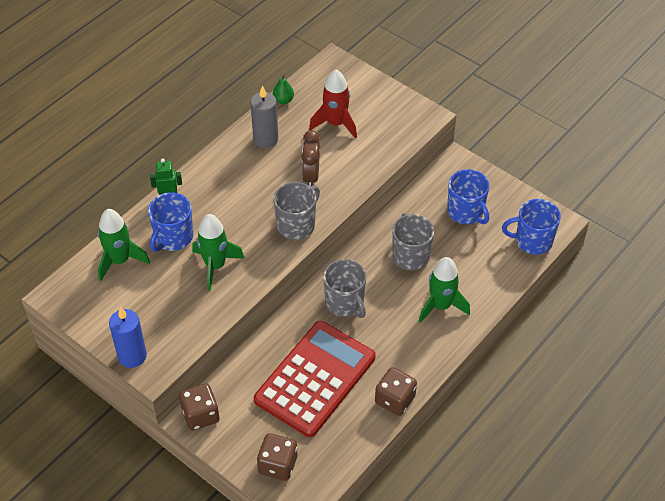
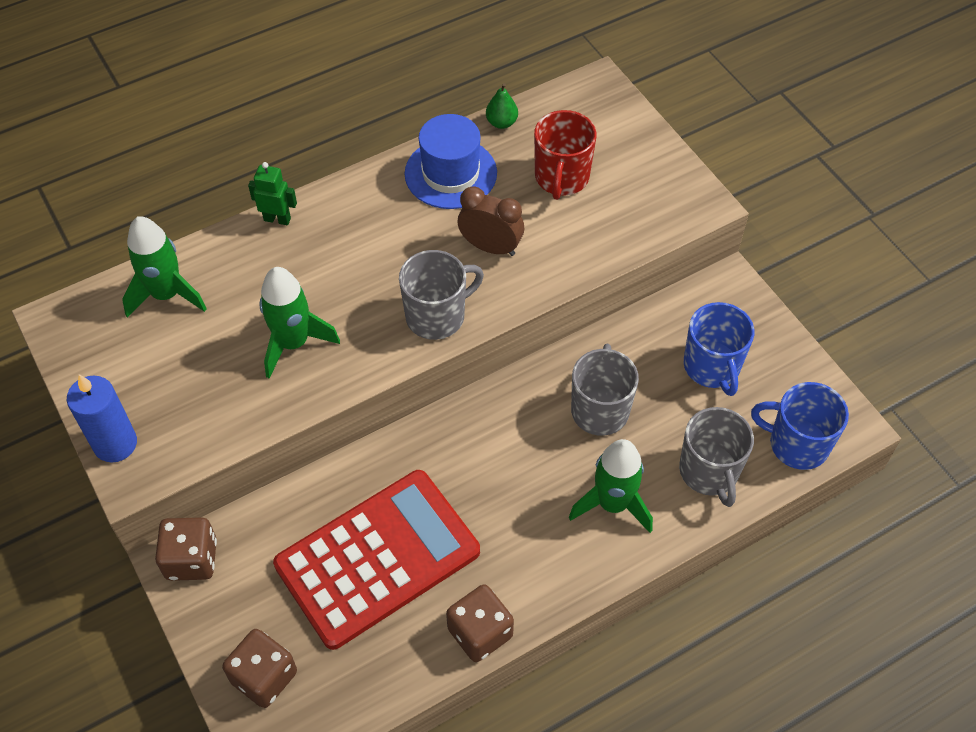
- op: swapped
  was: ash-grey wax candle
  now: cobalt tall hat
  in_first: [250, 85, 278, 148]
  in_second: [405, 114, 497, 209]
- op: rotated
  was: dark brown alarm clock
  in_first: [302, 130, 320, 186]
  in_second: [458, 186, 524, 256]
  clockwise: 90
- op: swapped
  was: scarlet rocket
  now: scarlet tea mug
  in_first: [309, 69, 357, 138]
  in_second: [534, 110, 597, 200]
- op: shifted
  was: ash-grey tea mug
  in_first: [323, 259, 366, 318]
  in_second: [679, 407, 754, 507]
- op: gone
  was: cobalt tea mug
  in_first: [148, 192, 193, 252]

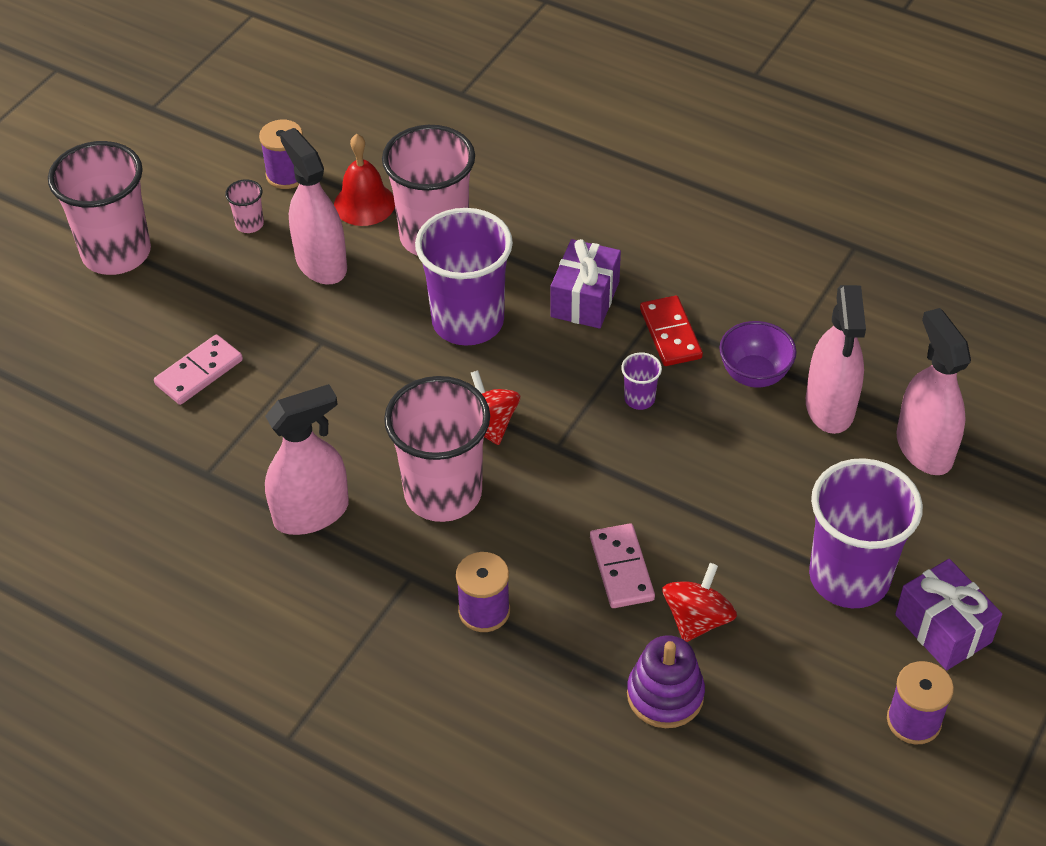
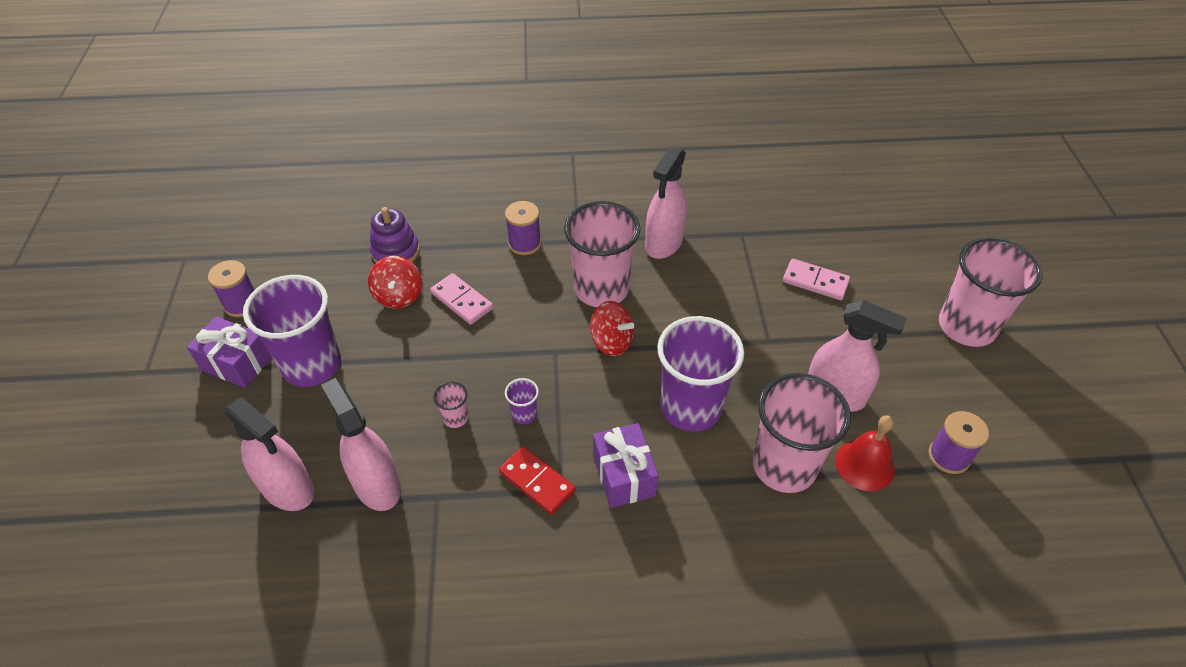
- op: shifted
  was: rosy tumbler
  in_first: [225, 179, 264, 233]
  in_second: [433, 382, 468, 428]
- op: rotated
  was: rosy domino tile
  in_first: [154, 334, 243, 405]
  in_second: [783, 259, 850, 300]
  clockwise: -75
- op: gone
  was: royal purple serving bowl
  in_first: [719, 321, 797, 388]

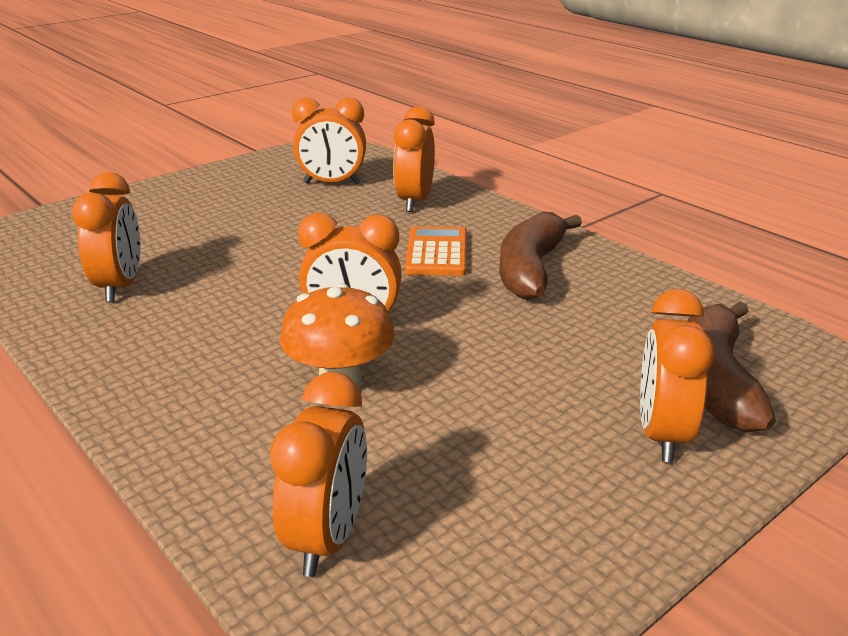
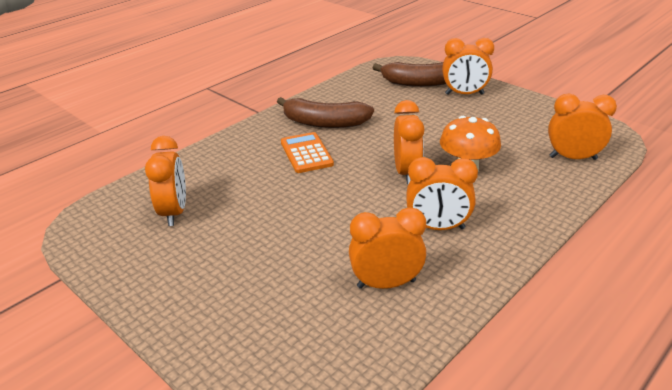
- op: rotated
  was: bright orange calculator
  in_first: [405, 226, 467, 276]
  in_second: [281, 132, 334, 173]
  clockwise: 75
- op: shifted
  was: bright orange alarm clock
  in_first: [393, 106, 435, 212]
  in_second: [407, 157, 478, 230]

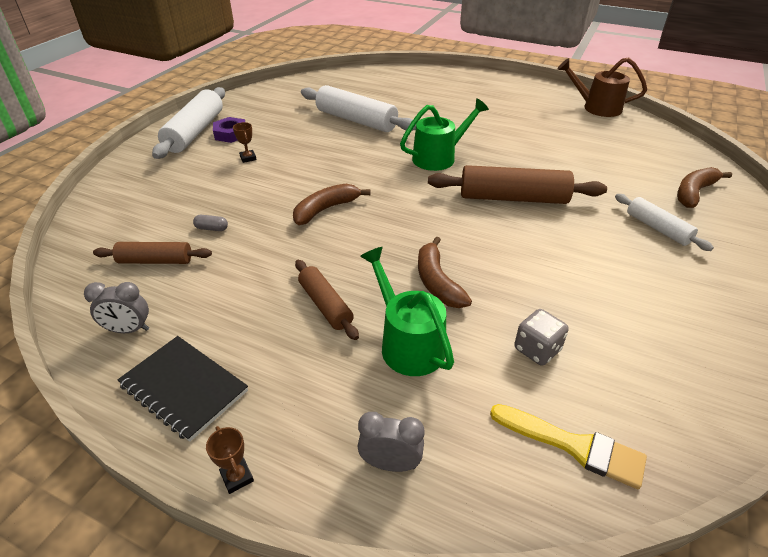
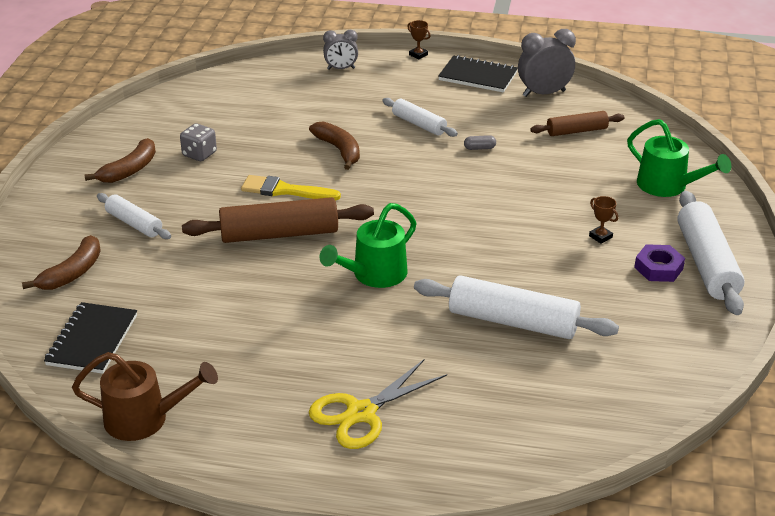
- op: new
  now: ebony notebook
  in_second: [44, 302, 137, 374]
- op: shifted
  was: dark brown banana fruit
  in_first: [293, 184, 370, 225]
  in_second: [84, 138, 156, 183]
- op: shifted
  was: ash-grey dice
  in_first: [514, 309, 569, 366]
  in_second: [180, 123, 217, 161]
- op: shifted
  was: golden paintbrush
  in_first: [490, 404, 647, 489]
  in_second: [241, 175, 341, 200]
- op: new
  now: golden scissors
  in_second: [309, 359, 447, 449]
- op: repainted
  was: dark brown pastry roller
  now: snow-white pastry roller
  in_first: [295, 260, 359, 340]
  in_second: [382, 98, 458, 137]
- op: shifted
  was: ash-grey pill
  in_first: [193, 215, 228, 231]
  in_second: [464, 135, 496, 150]
- op: scaled
  was: ash-grey alarm clock
  in_first: [84, 282, 149, 333]
  in_second: [518, 29, 576, 97]
  ratio: 1.57
- op: shifted
  was: leaf-green watering pot
  in_first: [360, 247, 454, 376]
  in_second: [627, 119, 731, 197]

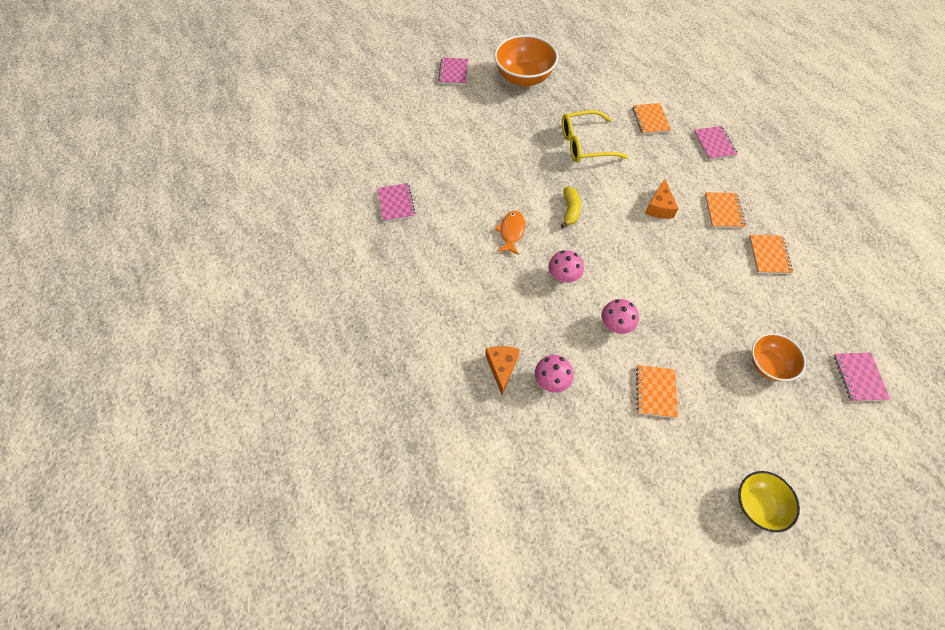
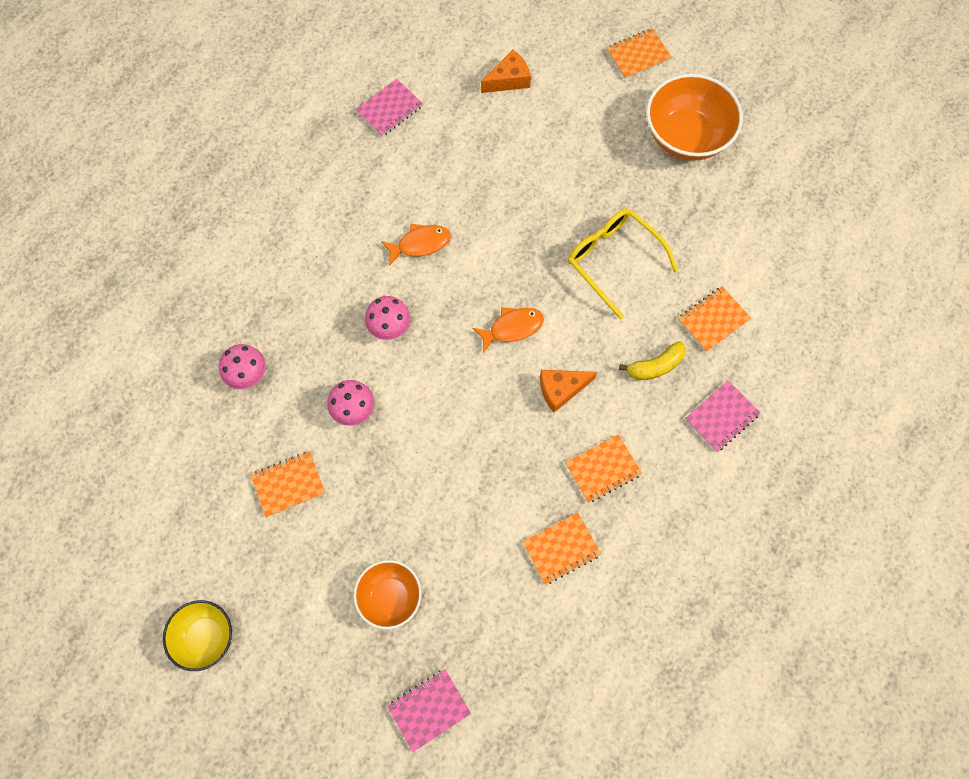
- op: new
  now: bright orange fish
  in_second: [472, 307, 544, 354]
- op: shifted
  was: bright orange cheese wedge
  in_first: [485, 346, 520, 395]
  in_second: [481, 50, 531, 93]
- op: repainted
  was: rosy notebook
  now: bright orange notebook
  in_first: [438, 58, 468, 85]
  in_second: [606, 28, 672, 79]
- op: shifted
  was: golden banana fruit
  in_first: [561, 187, 581, 228]
  in_second: [619, 341, 686, 380]

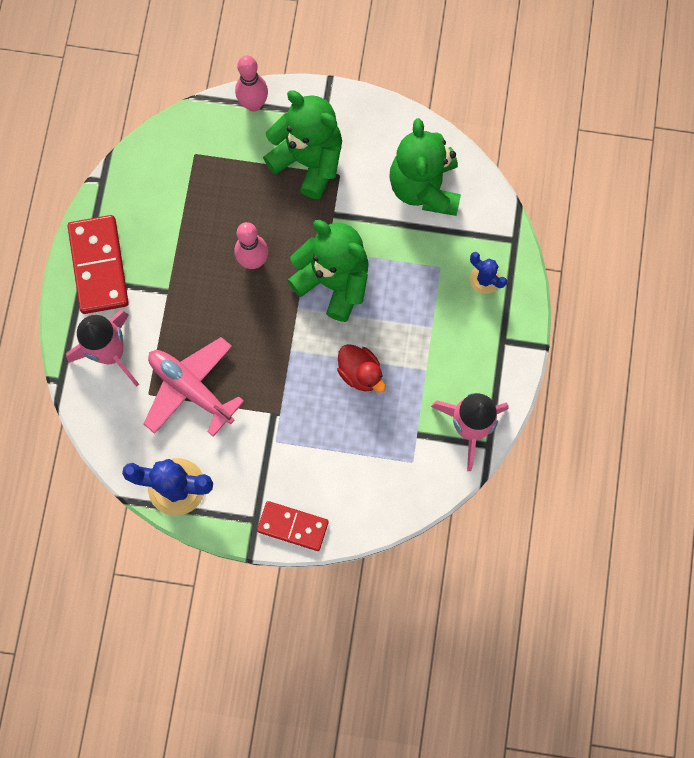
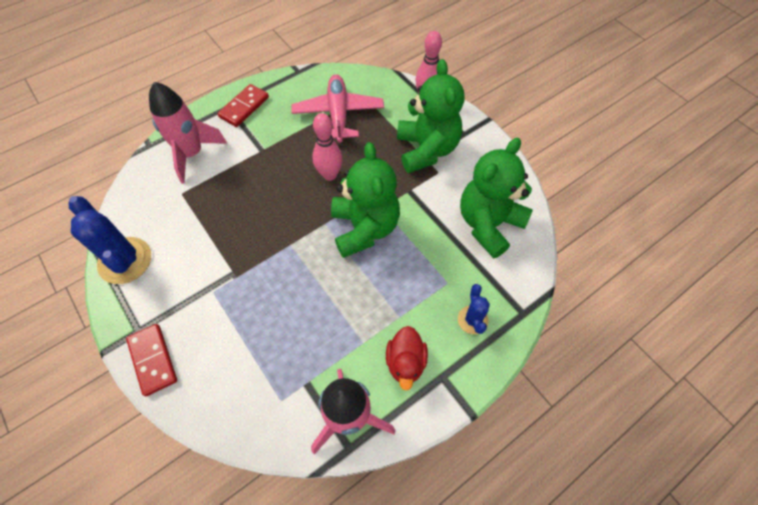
- op: scaled
  was: scarlet domino tile
  in_first: [68, 215, 129, 314]
  in_second: [217, 84, 269, 127]
  ratio: 0.66
- op: shifted
  was: rosy plane
  in_first: [144, 337, 244, 437]
  in_second: [292, 74, 384, 143]
- op: shifted
  was: scarlet rubber duck
  in_first: [337, 344, 385, 393]
  in_second: [386, 326, 428, 391]

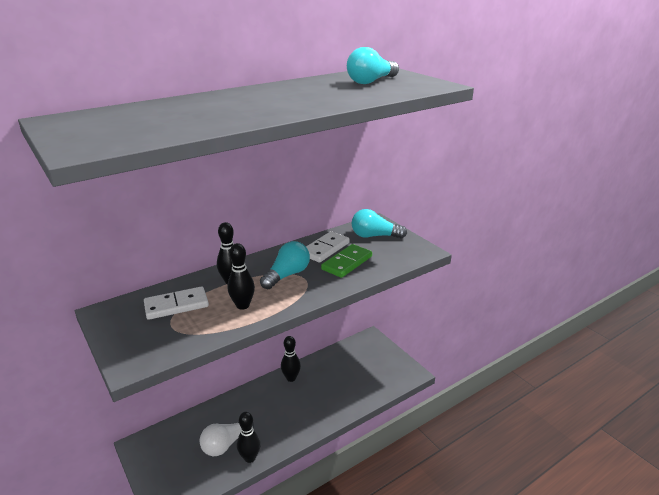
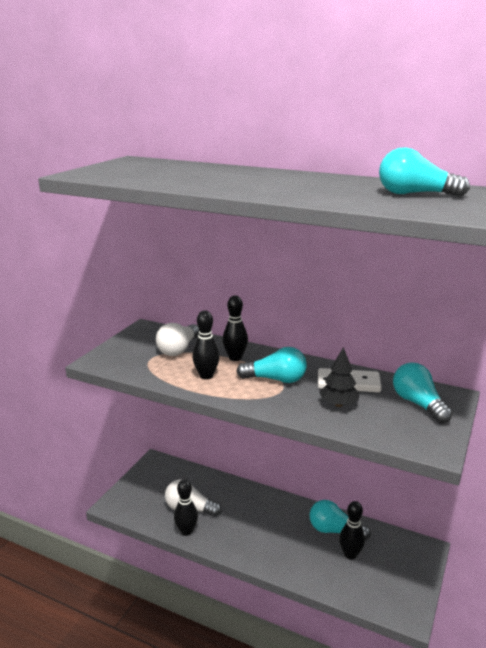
- op: swapped
  was: snow-white domino tile
  now: snow-white light bulb
  in_first: [144, 286, 209, 320]
  in_second: [156, 323, 199, 356]
- op: new
  now: aqua light bulb
  in_second: [310, 500, 371, 540]
- op: swapped
  was: leaf-green domino tile
  now: ebony toy tree
  in_first: [321, 244, 372, 278]
  in_second: [319, 347, 360, 407]
- op: shifted
  was: ebony bowling pin
  in_first: [281, 336, 301, 382]
  in_second: [339, 501, 365, 560]

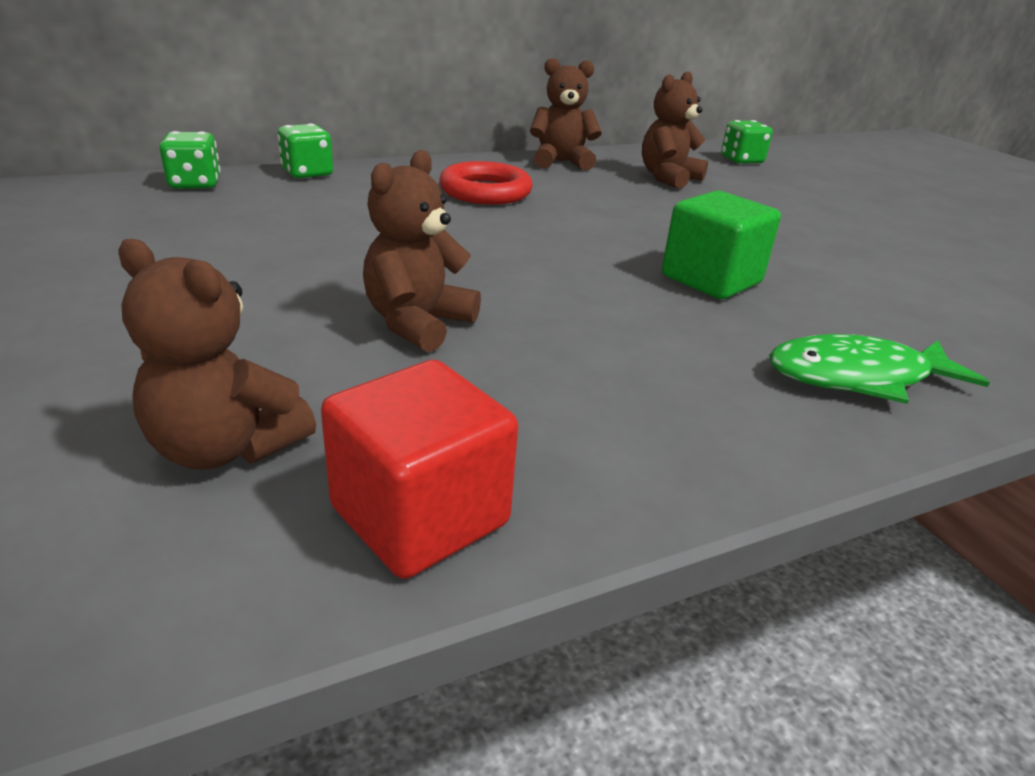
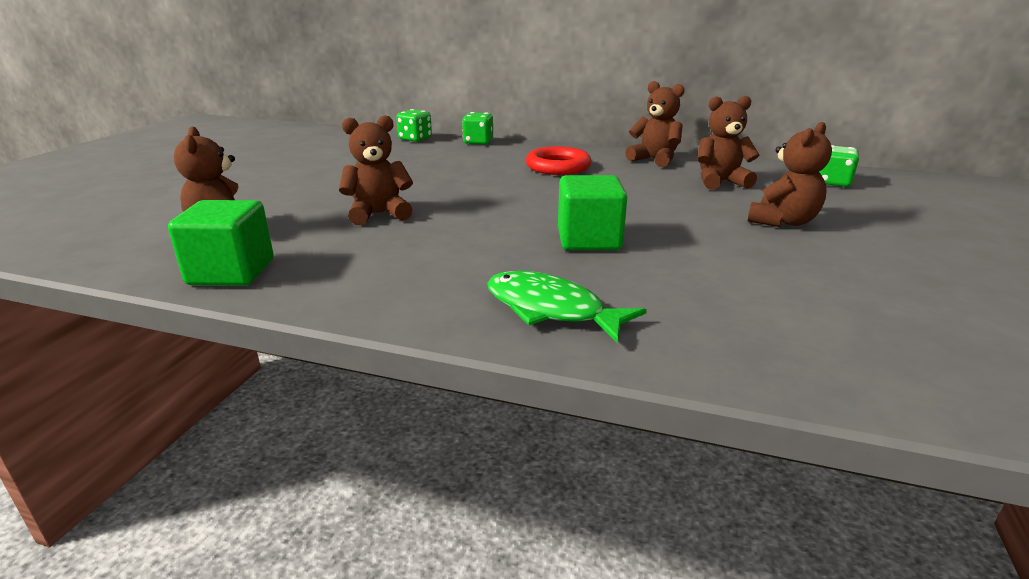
- op: repainted
  was: scarlet solid cube
  now: leaf-green solid cube
  in_first: [321, 360, 518, 579]
  in_second: [168, 200, 274, 286]
- op: new
  now: dark brown teddy bear
  in_second: [748, 122, 832, 227]

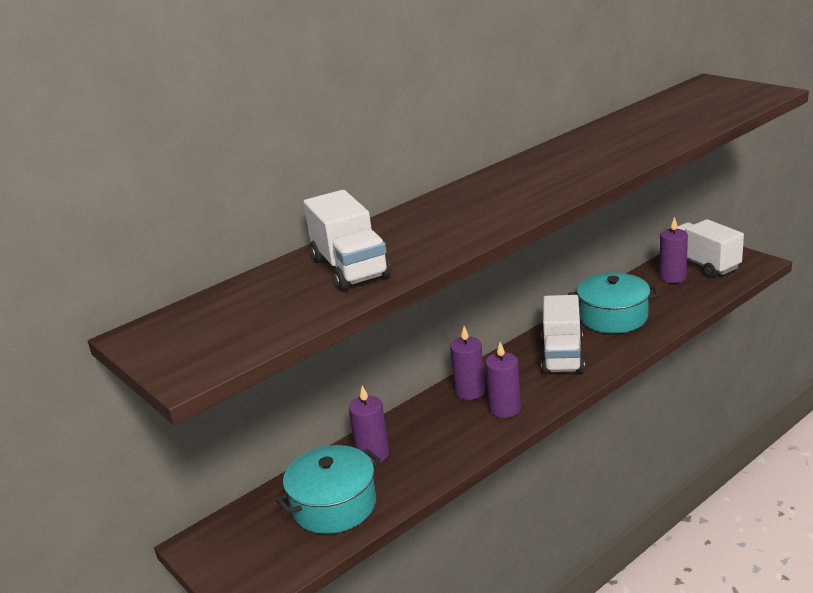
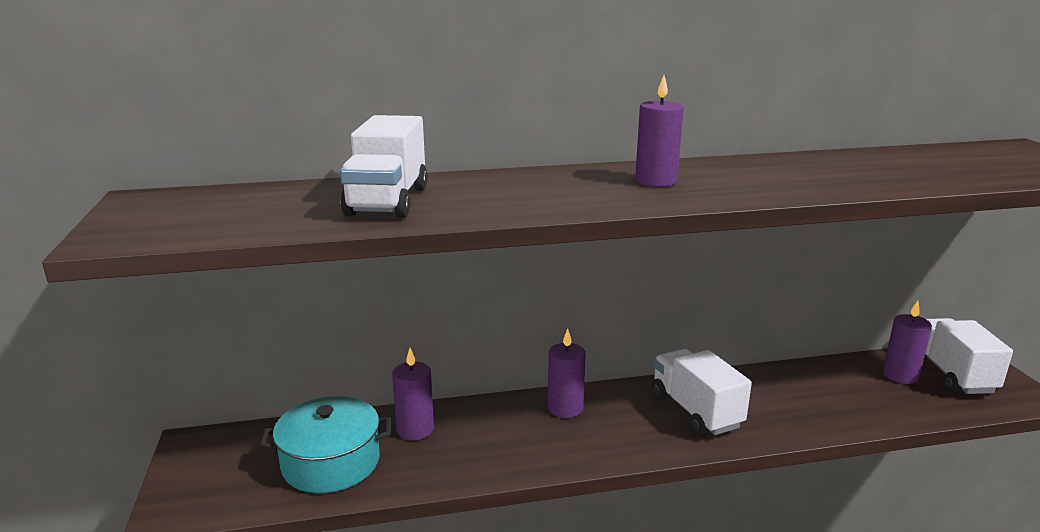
- op: shifted
  was: royal purple wax candle
  in_first: [485, 342, 521, 418]
  in_second: [635, 75, 684, 187]
- op: rotated
  was: snow-white lorry
  in_first: [541, 295, 585, 374]
  in_second: [652, 349, 752, 436]
  clockwise: 120
- op: gone
  was: aqua stockpot
  in_first: [568, 273, 659, 334]

